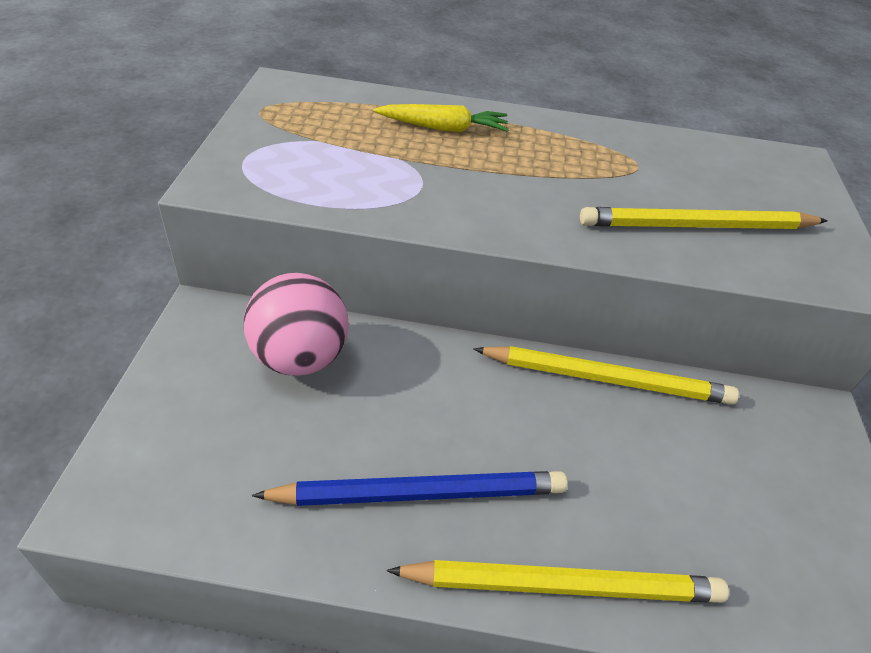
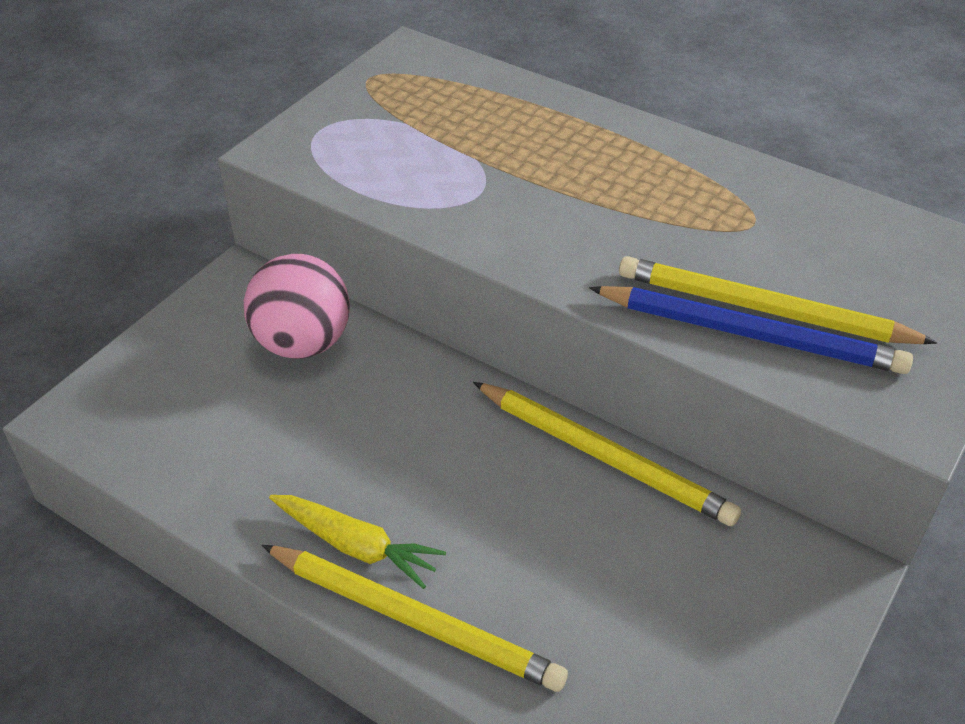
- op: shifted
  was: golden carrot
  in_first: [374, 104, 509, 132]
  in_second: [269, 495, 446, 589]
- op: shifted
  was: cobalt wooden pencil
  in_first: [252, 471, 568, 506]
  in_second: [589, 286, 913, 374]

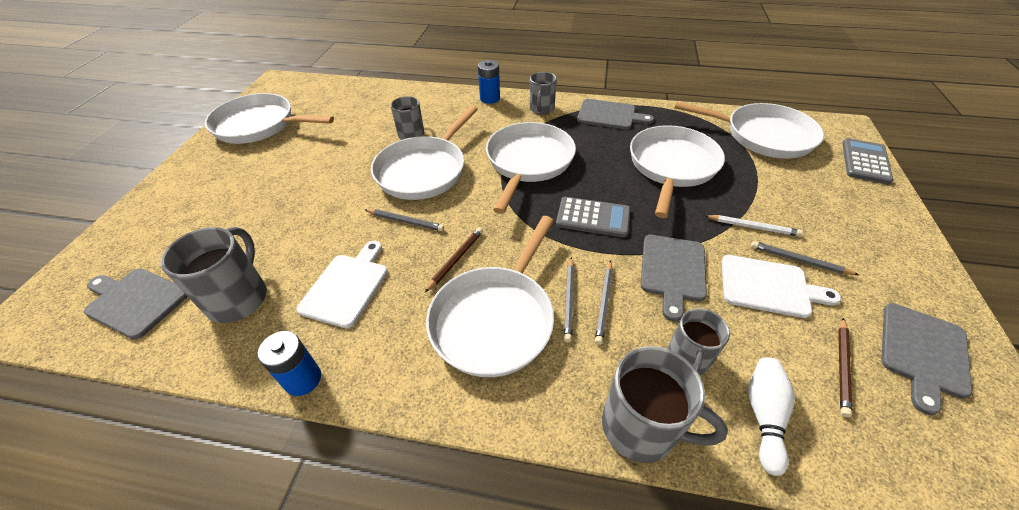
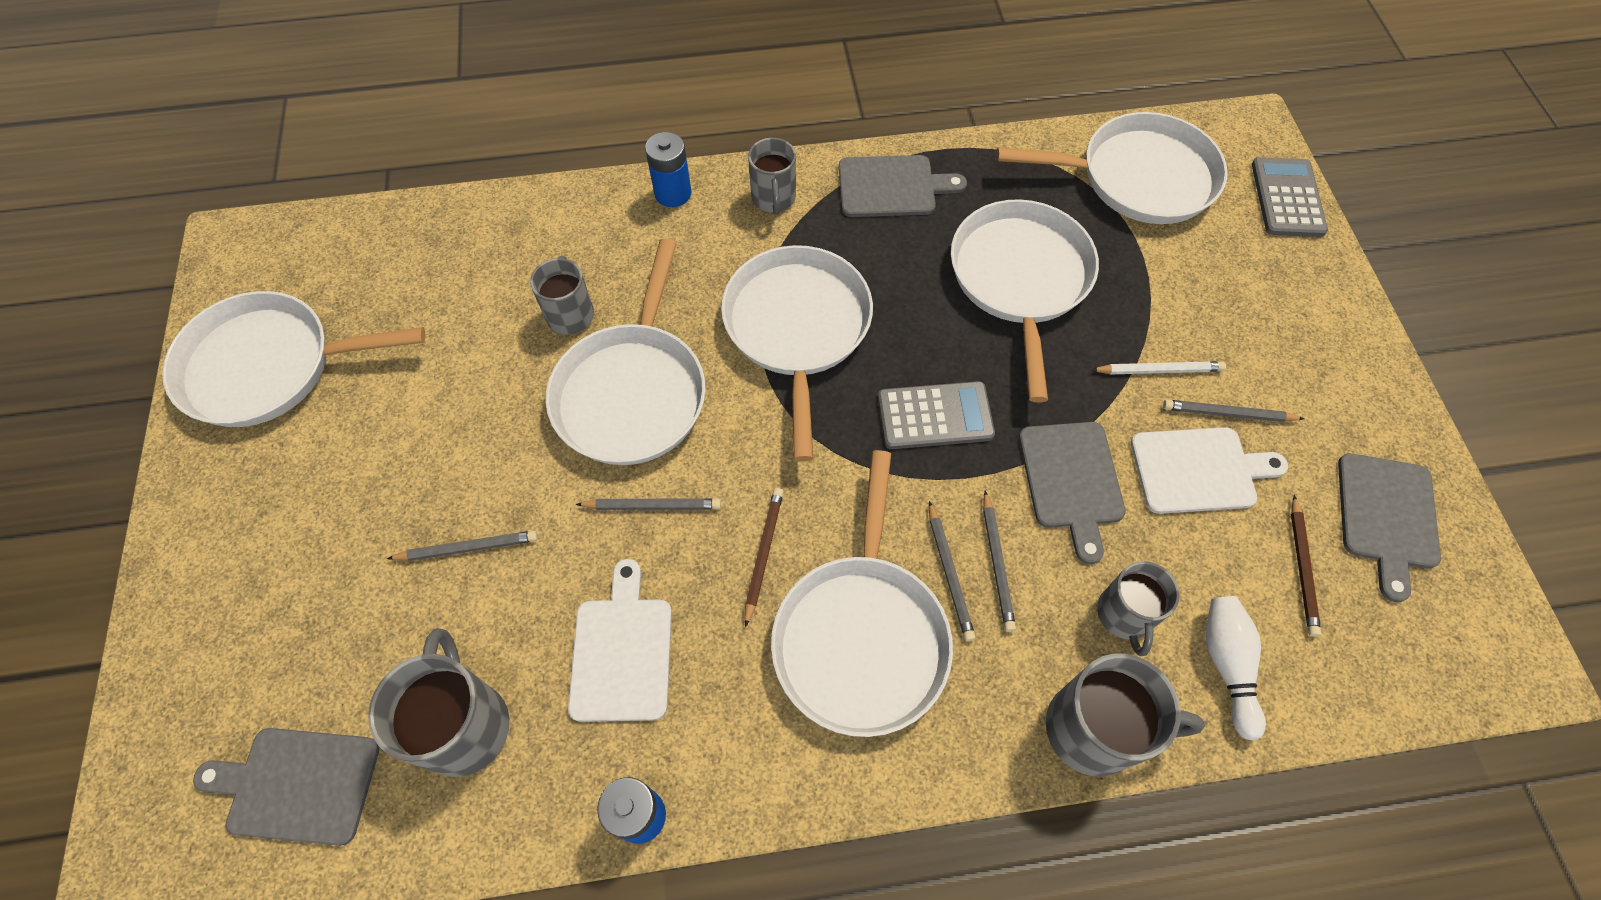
- op: new
  now: ash-grey wooden pencil
  in_second: [387, 531, 538, 561]

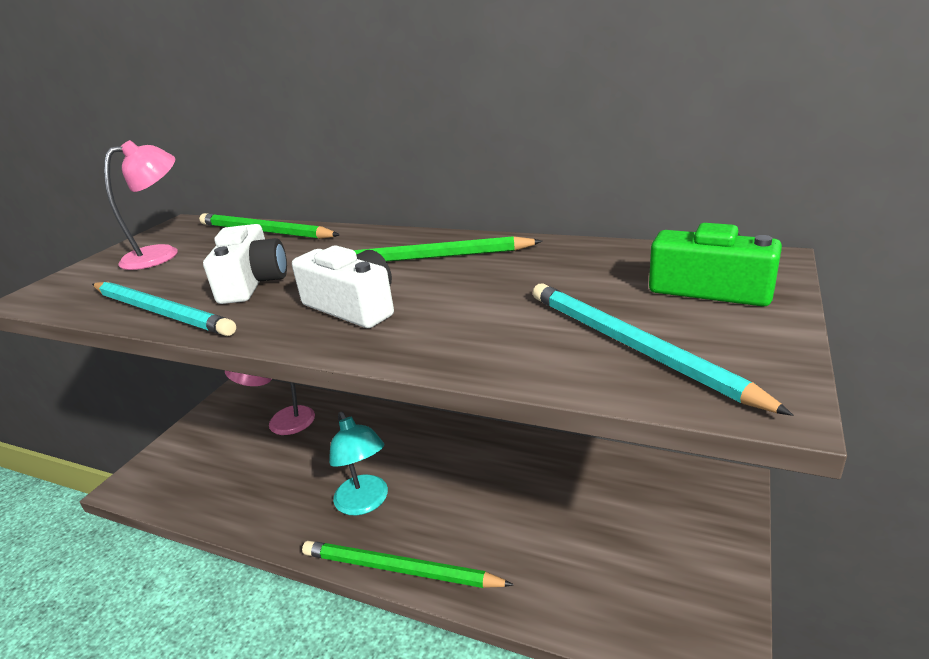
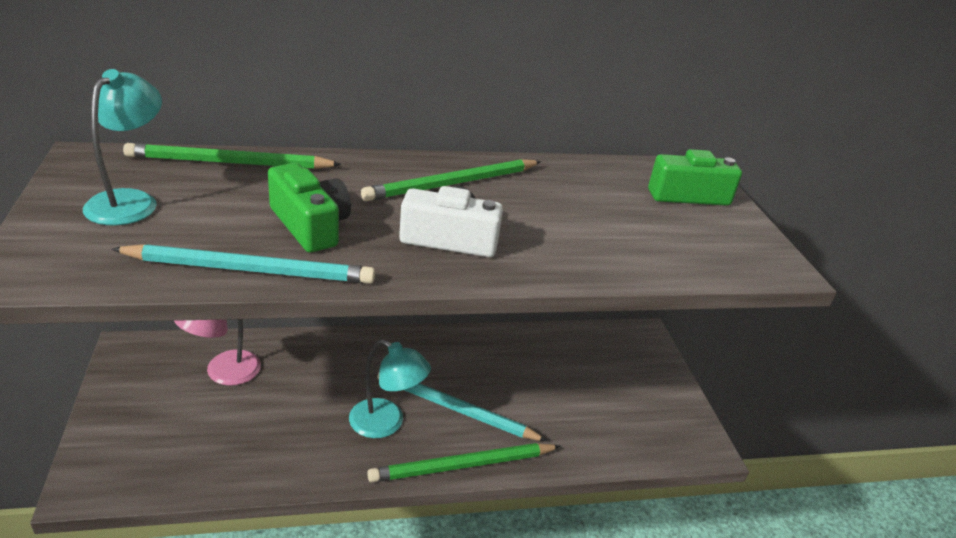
- op: repainted
  was: rosy lamp
  now: aqua lamp
  in_first: [104, 140, 178, 270]
  in_second: [83, 69, 162, 225]
- op: repainted
  was: snow-white camera
  now: leaf-green camera
  in_first: [203, 224, 287, 304]
  in_second: [268, 163, 351, 253]
- op: shifted
  was: aqua wooden pencil
  in_first: [533, 283, 793, 416]
  in_second: [377, 373, 547, 441]

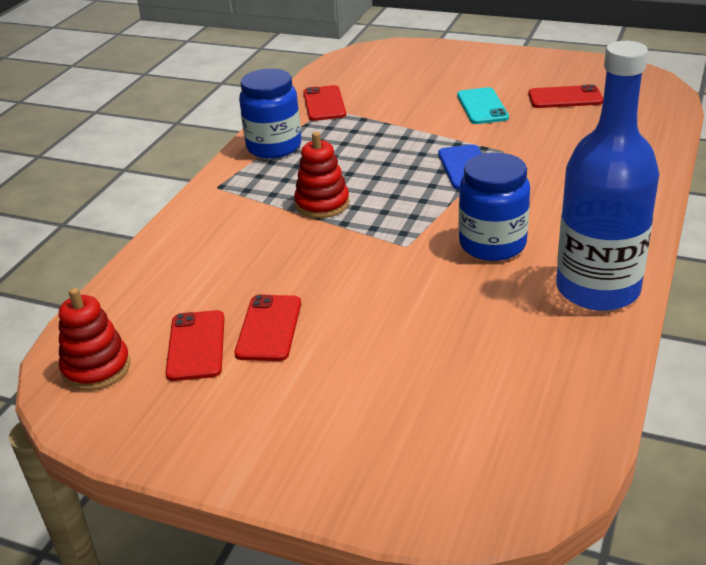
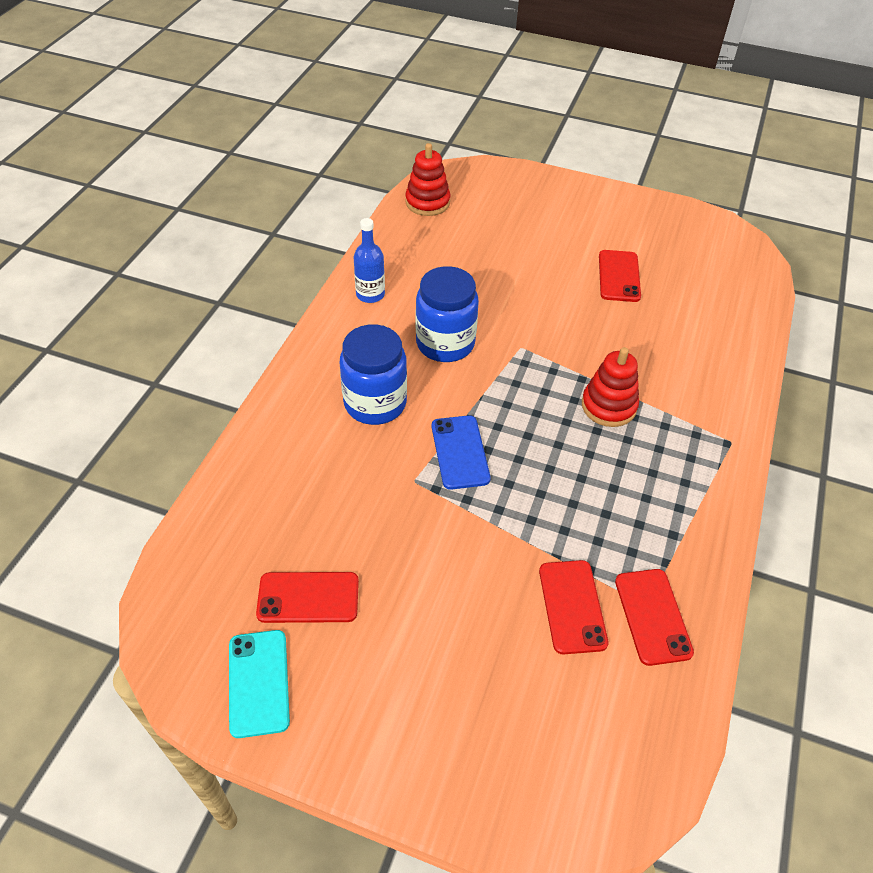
- op: shifted
  was: aqua phone
  in_first: [457, 87, 509, 124]
  in_second: [229, 630, 290, 738]
- op: shifted
  was: cobalt jar
  in_first: [239, 69, 301, 159]
  in_second: [340, 324, 407, 425]
- op: scaled
  was: cobalt drink bottle
  in_first: [556, 41, 659, 311]
  in_second: [353, 218, 385, 303]
  ratio: 0.45
- op: shifted
  was: scarlet stacking toy
  in_first: [59, 288, 130, 391]
  in_second: [405, 143, 450, 216]
- op: shifted
  was: scarlet phone
  in_first: [165, 310, 225, 381]
  in_second: [539, 560, 608, 654]

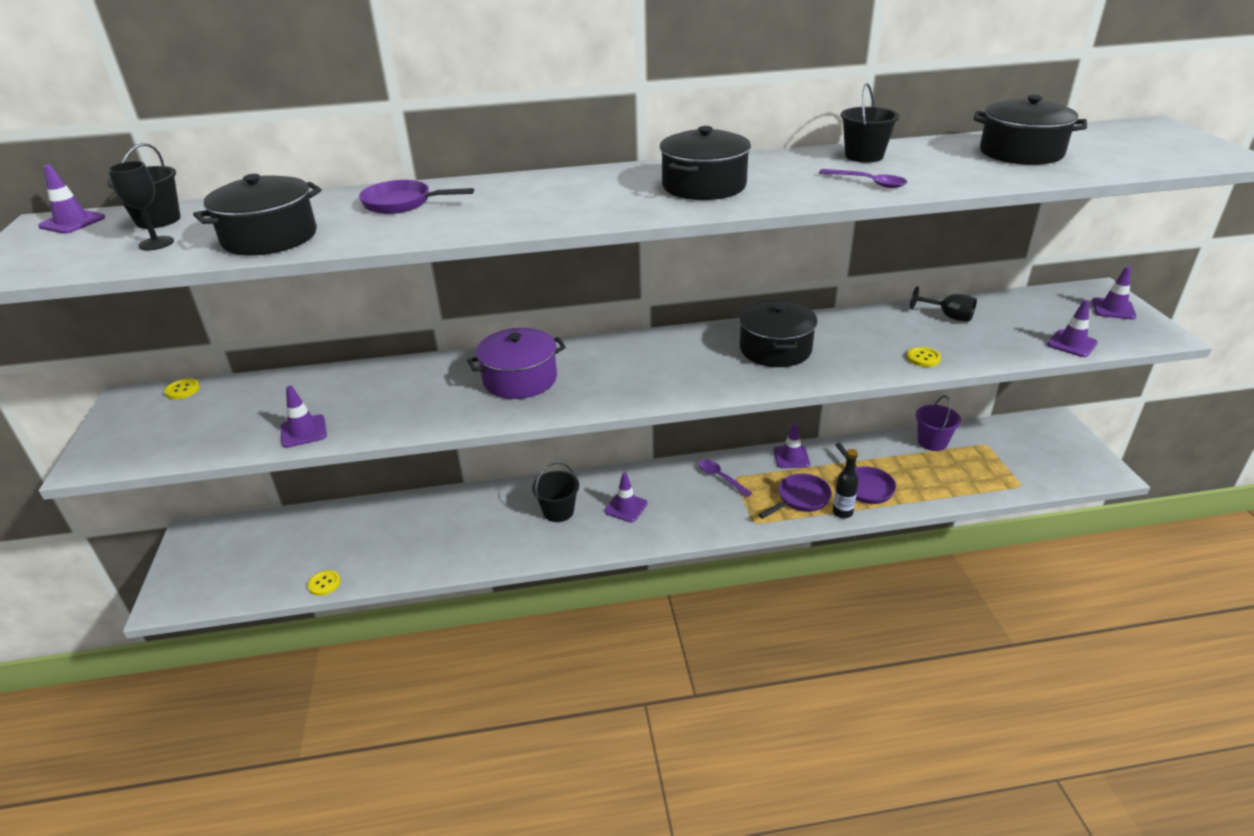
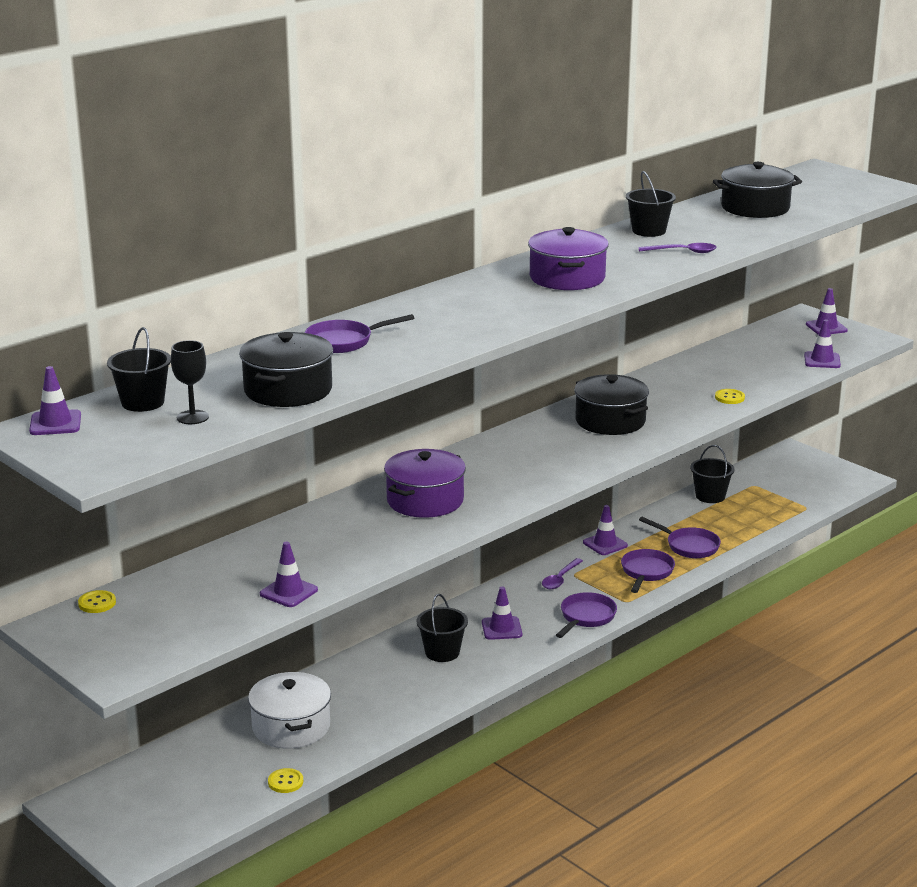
- op: new
  now: snow-white stockpot
  in_second: [248, 672, 331, 749]
- op: repainted
  was: ebony stockpot
  now: royal purple stockpot
  in_first: [660, 126, 751, 200]
  in_second: [528, 227, 609, 290]
- op: rotated
  was: royal purple tablespoon
  in_first: [699, 460, 752, 497]
  in_second: [542, 558, 583, 589]
  clockwise: -75
- op: new
  now: royal purple pan
  in_second: [556, 592, 617, 638]
- op: repainted
  was: royal purple bucket
  now: ebony bucket
  in_first: [916, 395, 961, 451]
  in_second: [690, 445, 735, 503]
- op: gone
  was: ebony drink bottle
  in_first: [833, 449, 859, 518]
- op: gone
  was: ebony wine glass
  in_first: [910, 286, 977, 322]

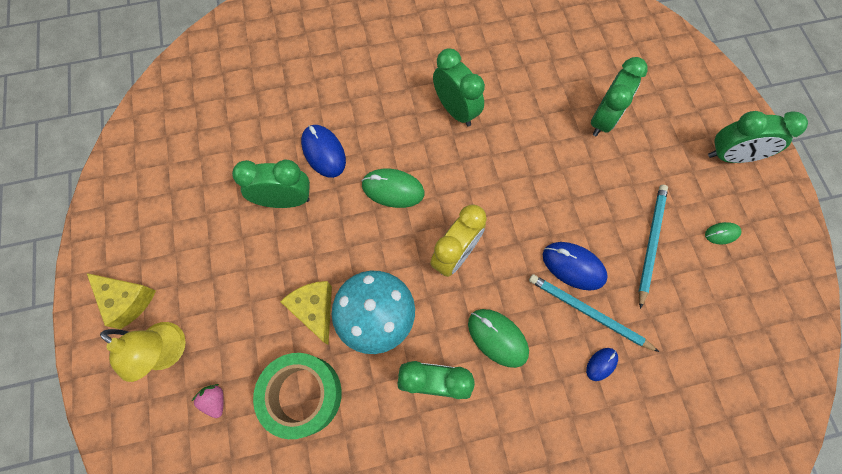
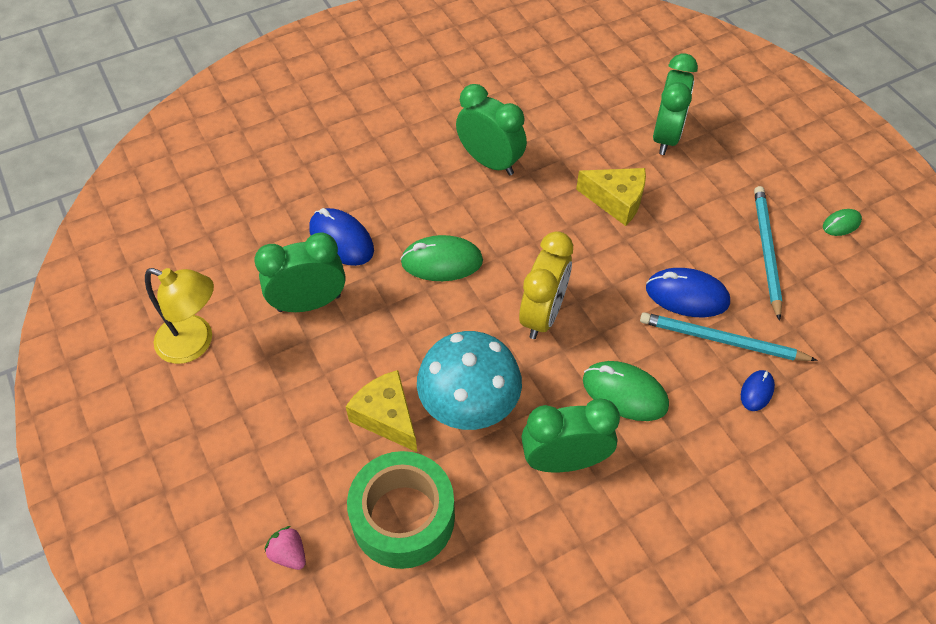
- op: shifted
  was: golden lamp
  in_first: [100, 322, 186, 382]
  in_second: [145, 268, 214, 364]
- op: shifted
  was: golden cheese wedge
  in_first: [87, 273, 156, 329]
  in_second: [576, 168, 646, 226]
- op: gone
  was: leaf-green alarm clock
  in_first: [708, 111, 808, 163]

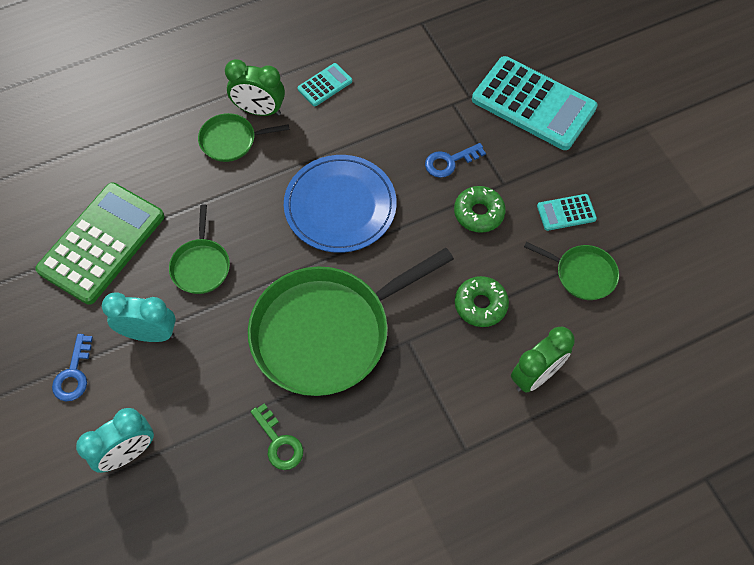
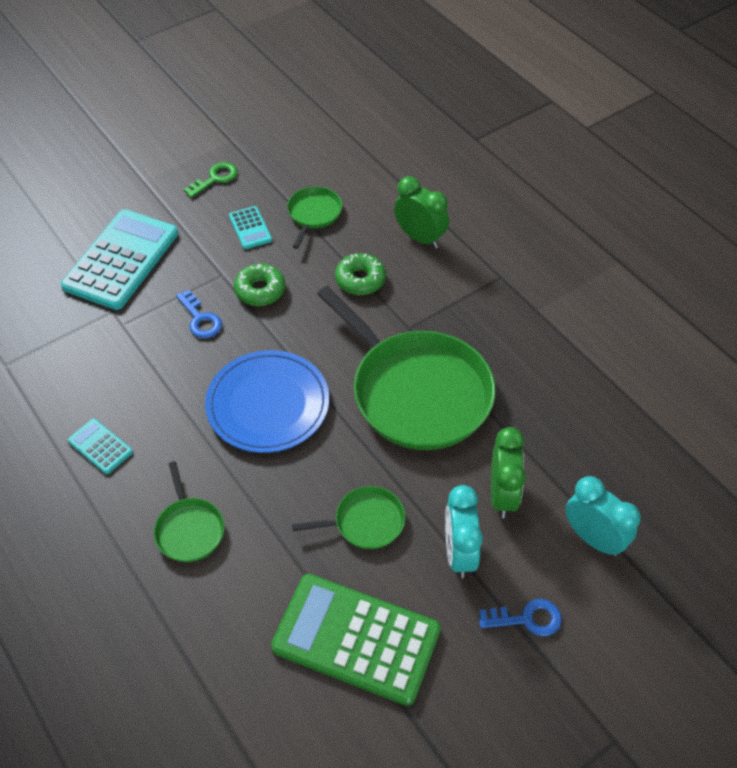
- op: shifted
  was: leaf-green latchkey
  in_first: [250, 403, 303, 470]
  in_second: [184, 162, 238, 198]
- op: shifted
  was: leaf-green alarm clock
  in_first: [225, 59, 285, 116]
  in_second: [491, 427, 526, 518]

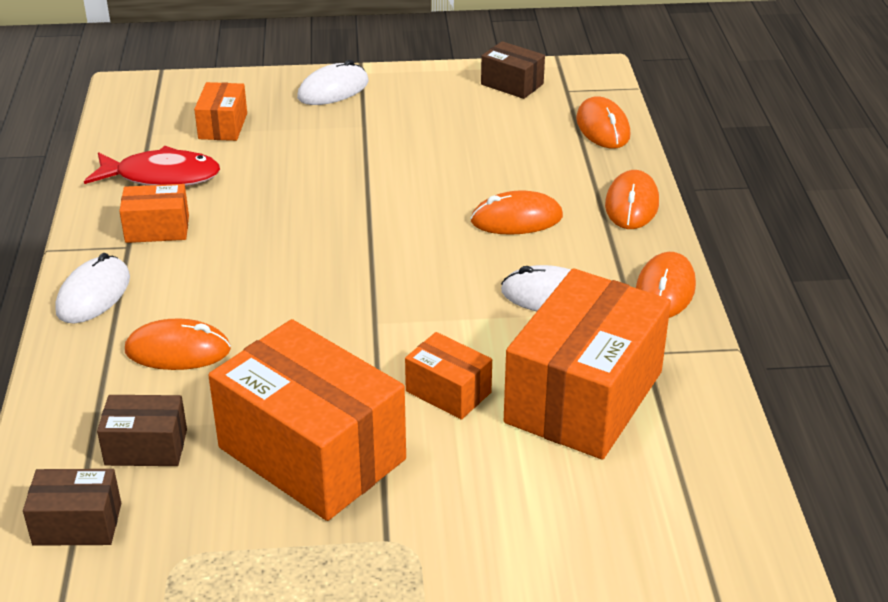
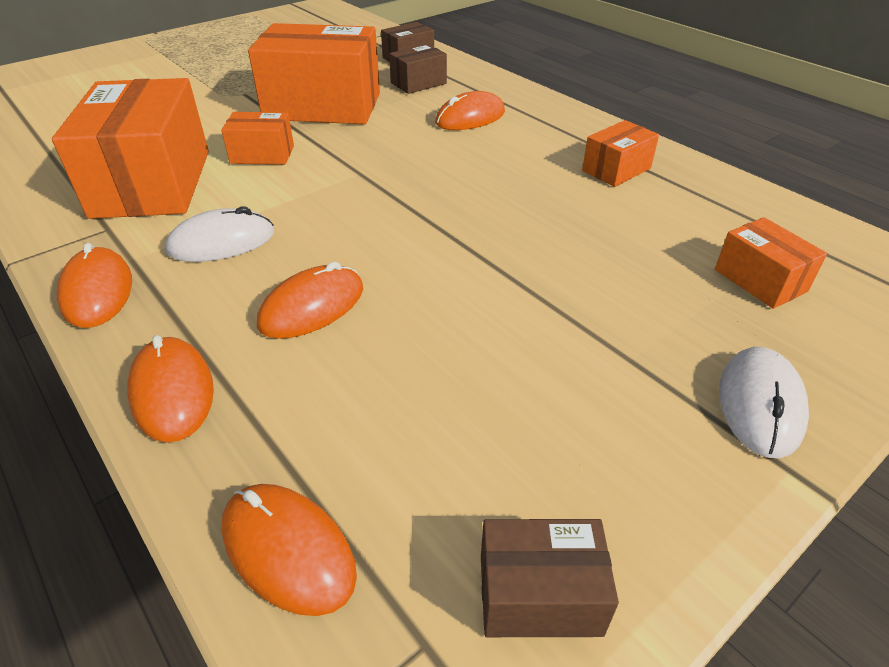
- op: gone
  was: snow-white computer mouse
  in_first: [55, 253, 130, 323]
- op: gone
  was: scarlet fish
  in_first: [84, 146, 220, 186]

